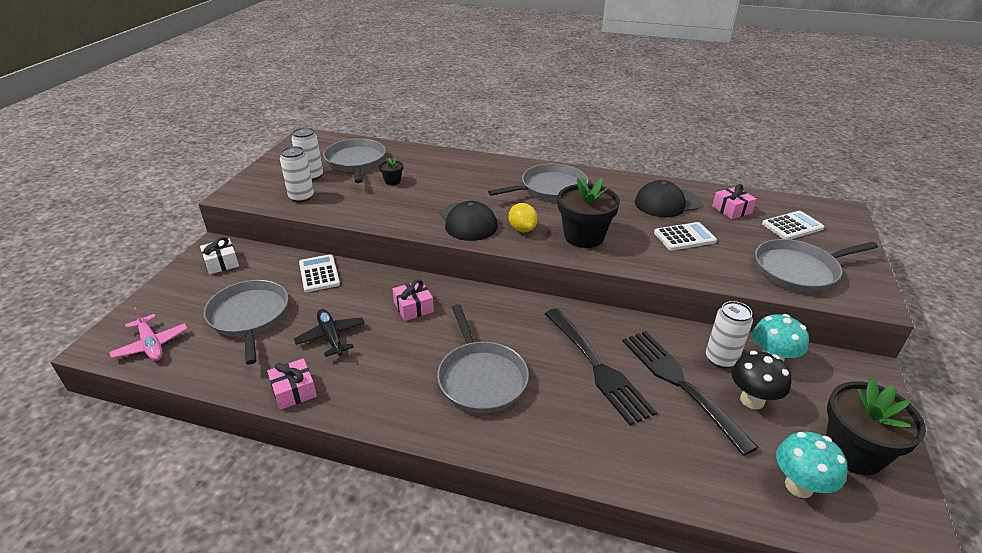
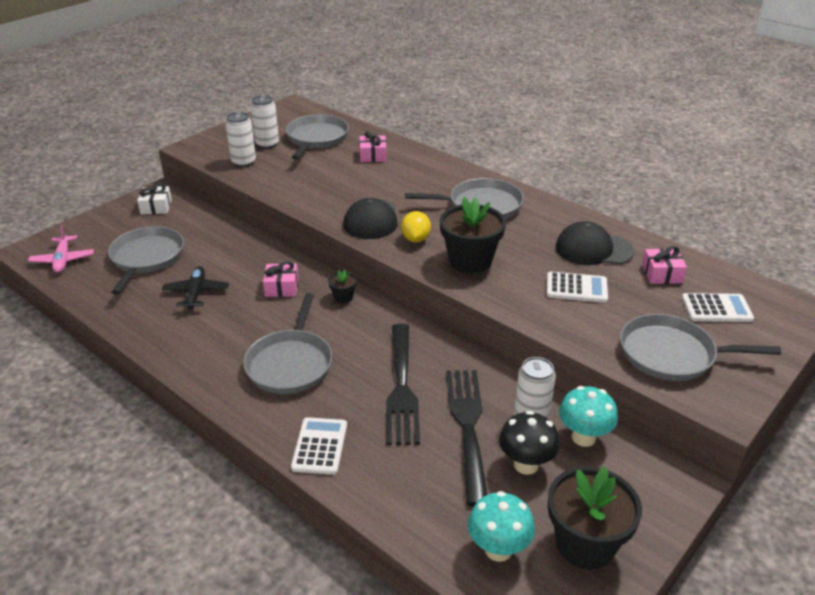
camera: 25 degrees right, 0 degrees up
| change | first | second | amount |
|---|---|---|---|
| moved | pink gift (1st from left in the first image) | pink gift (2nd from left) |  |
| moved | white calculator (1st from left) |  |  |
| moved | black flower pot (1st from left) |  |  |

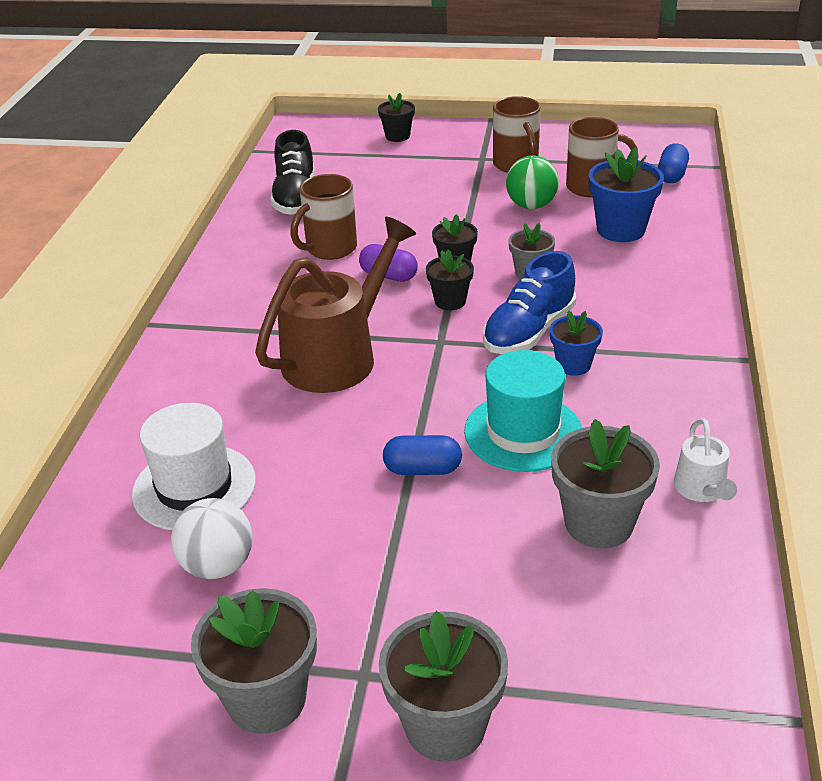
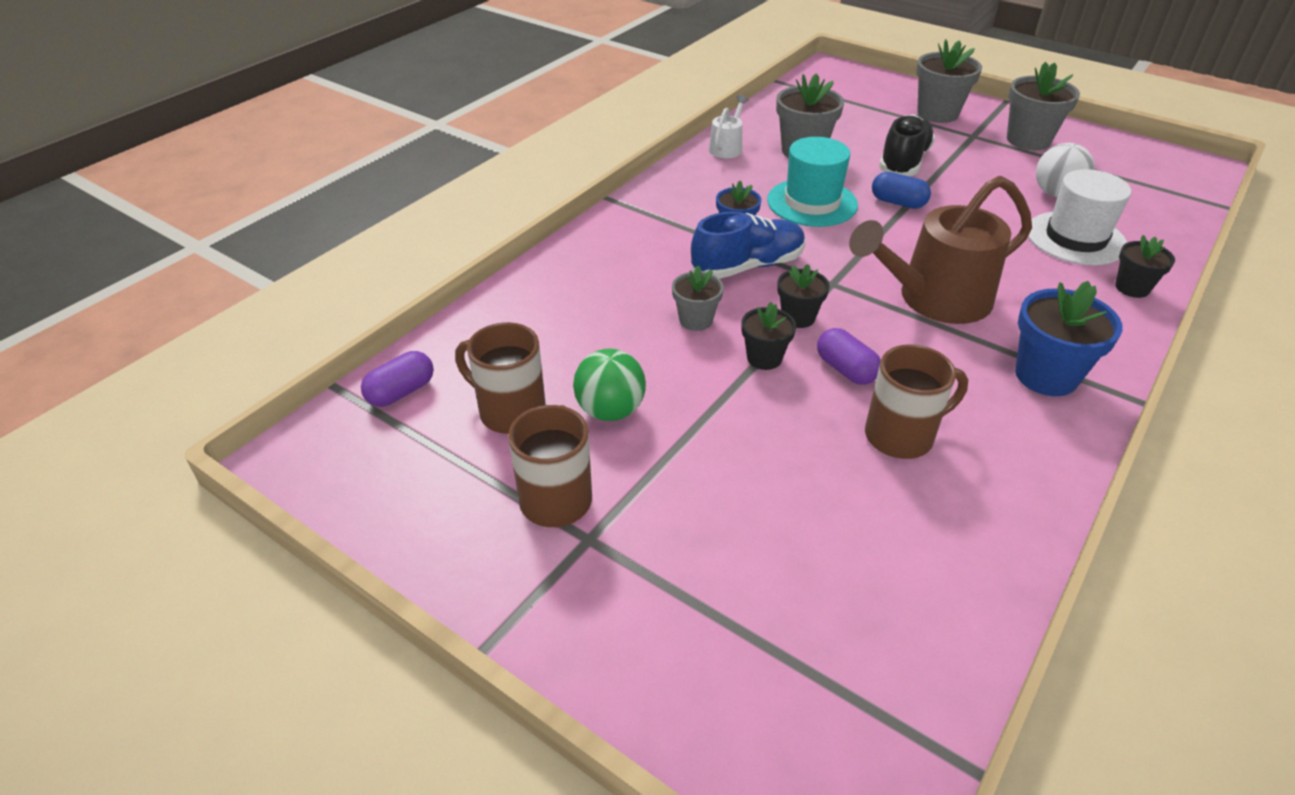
camera: 155 degrees left, 5 degrees up
| change | first | second | amount |
|---|---|---|---|
| moved | black shoe |  |  |
| moved | black flower pot (1st from left in the first image) | black flower pot (3rd from left) |  |
| moved | blue flower pot (2nd from left) |  |  |
| recoloured | blue capsule (2nd from left) | purple capsule (1st from left) |  |

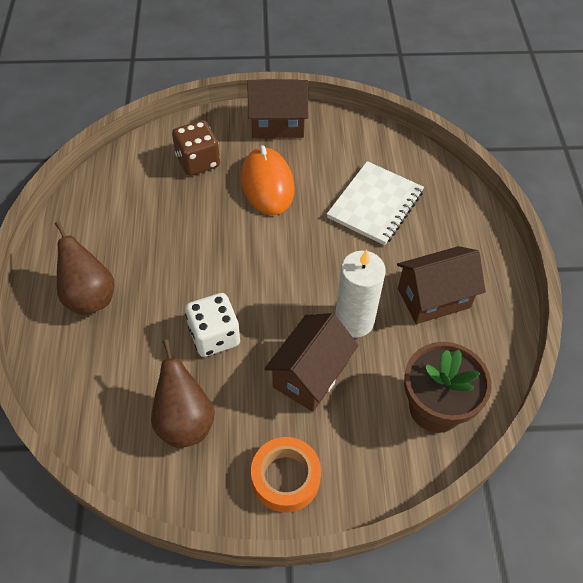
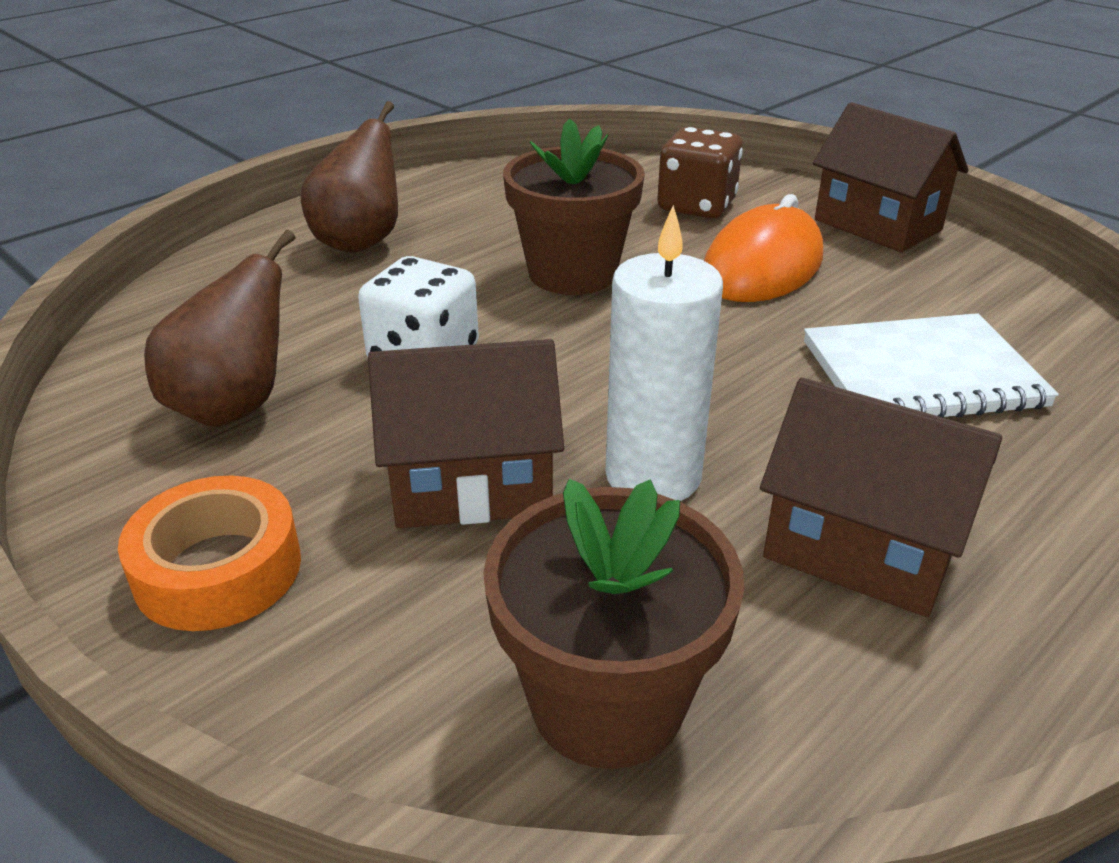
camera: 50 degrees right, 20 degrees down
| change | first | second | amount |
|---|---|---|---|
| added |  | brown flower pot (1st from left) |  |

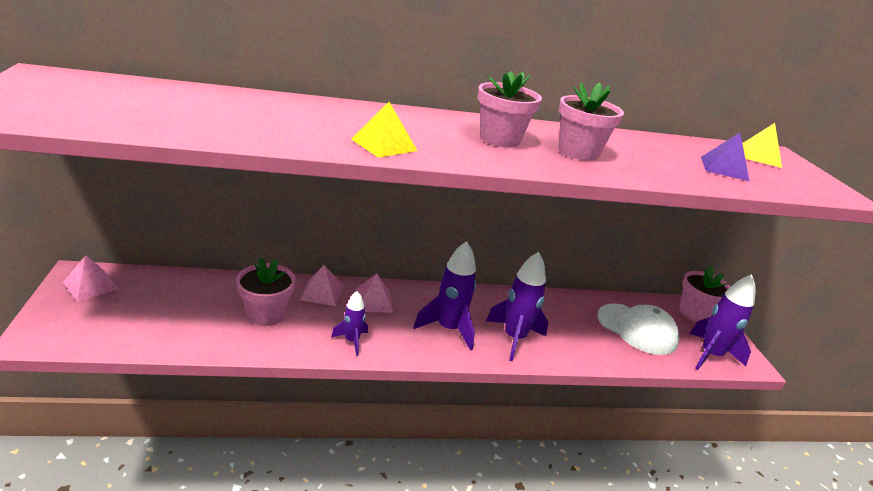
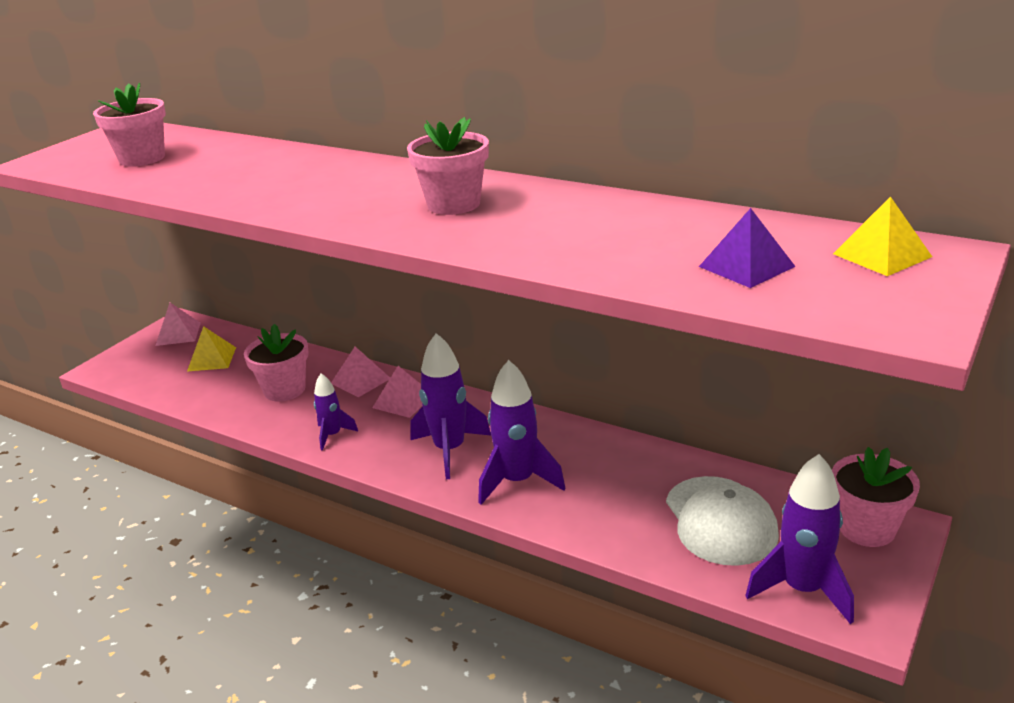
camera: 45 degrees right, 0 degrees up
| change | first | second | amount |
|---|---|---|---|
| moved | yellow pyramid (1st from left) |  |  |
| moved | pink flower pot (3rd from left in the first image) | pink flower pot (1st from left) |  |

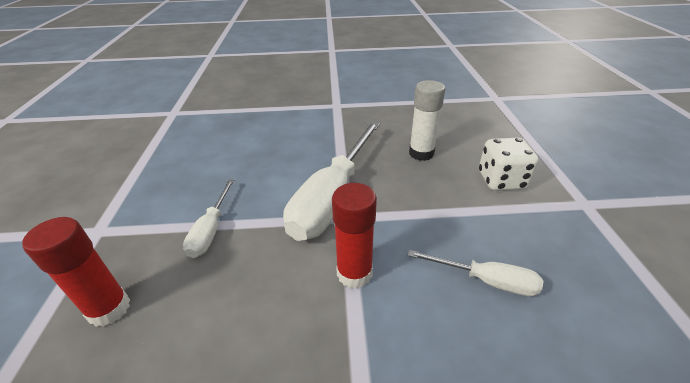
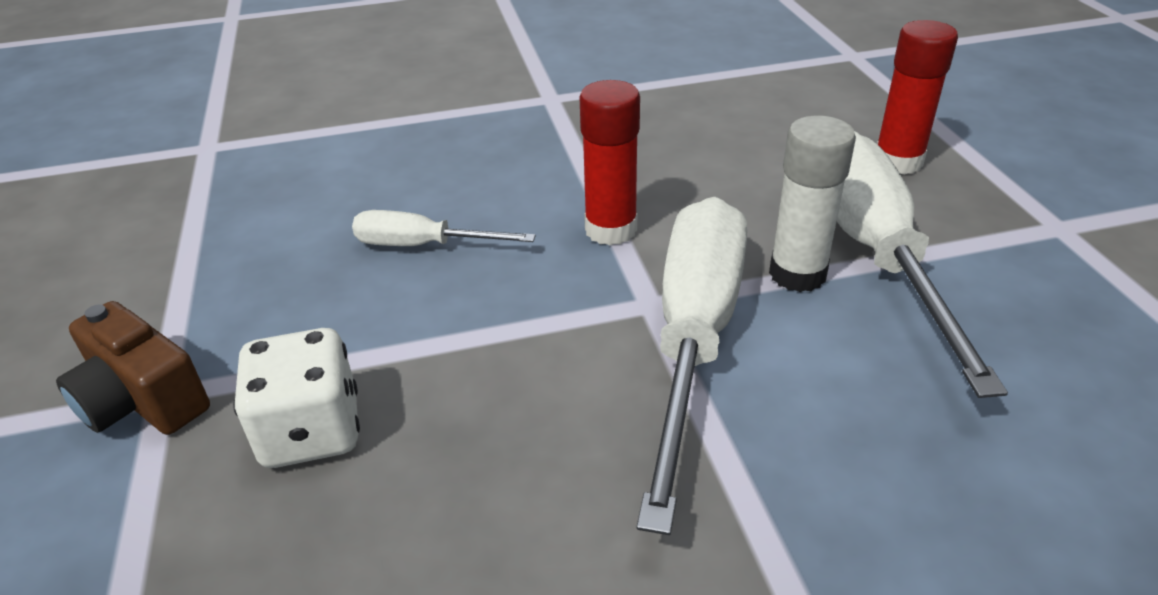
camera: 170 degrees right, 0 degrees up
| change | first | second | amount |
|---|---|---|---|
| added |  | brown camera |  |
| moved | white glue stick |  |  |
| resized | white screwdriver (1st from left in the first image) | white screwdriver (3rd from left) | x1.97 |

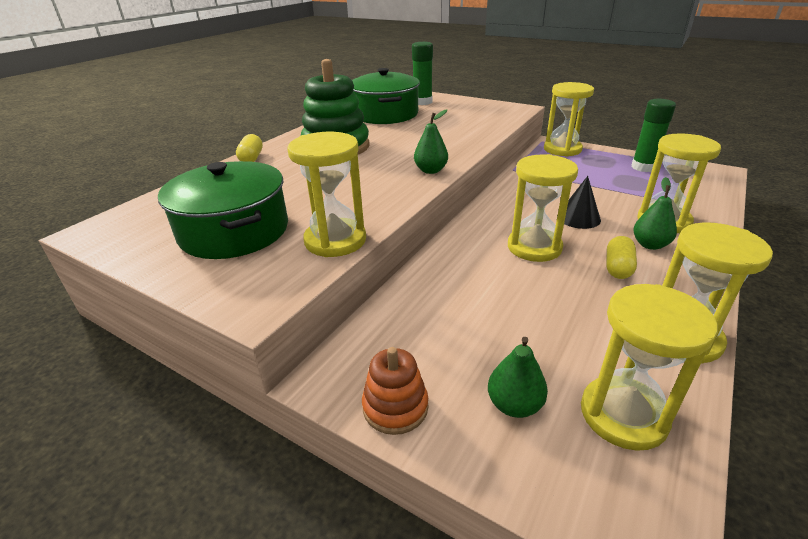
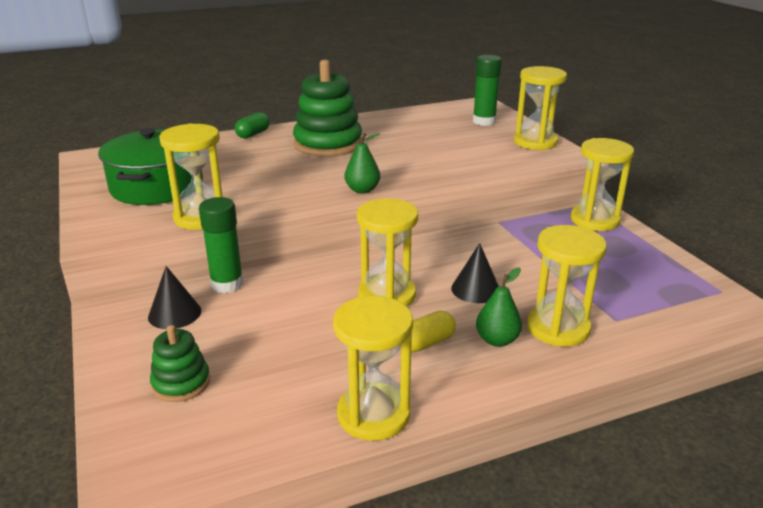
camera: 35 degrees right, 5 degrees down
| change | first | second | amount |
|---|---|---|---|
| removed | green pot (2nd from left) |  |  |
| removed | orange stacking toy |  |  |
| added |  | black cone (1st from left) |  |
| moved | yellow hourglass (4th from left) |  |  |
| moved | green glue stick (2nd from left in the first image) | green glue stick (1st from left) |  |
| replaced | green pear (2nd from left) | green stacking toy (1st from left) |  |
| recoloured | yellow capsule (1st from left) | green capsule |  |

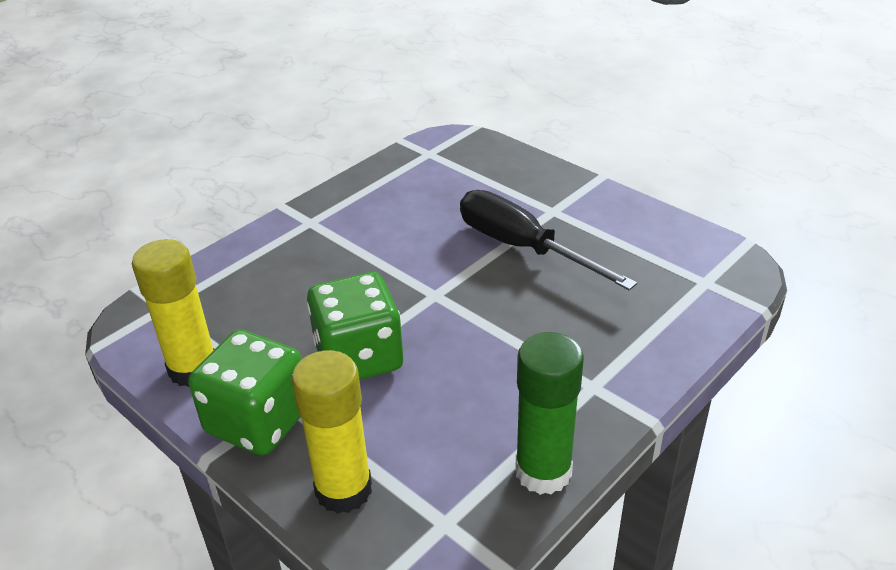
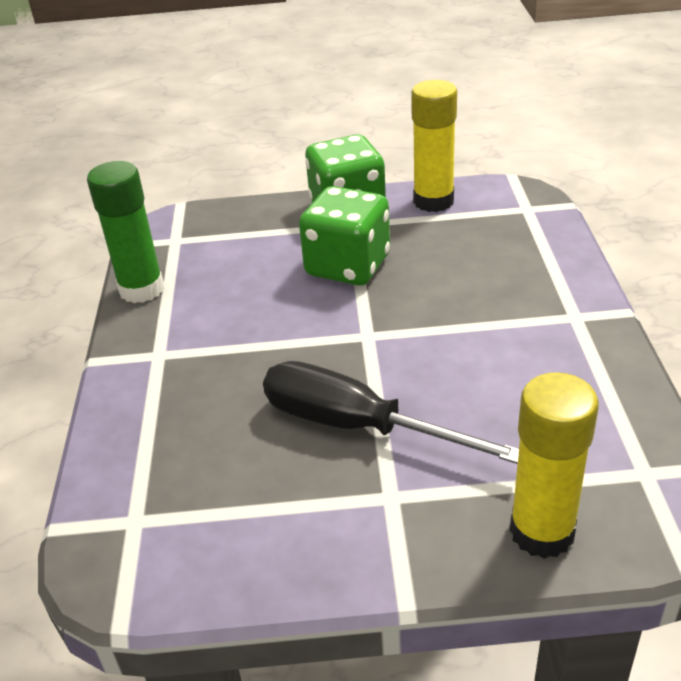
camera: 135 degrees right, 0 degrees up
| change | first | second | amount |
|---|---|---|---|
| moved | yellow glue stick (2nd from left) |  |  |
| turned | black screwdriver |  | 150 degrees counterclockwise |

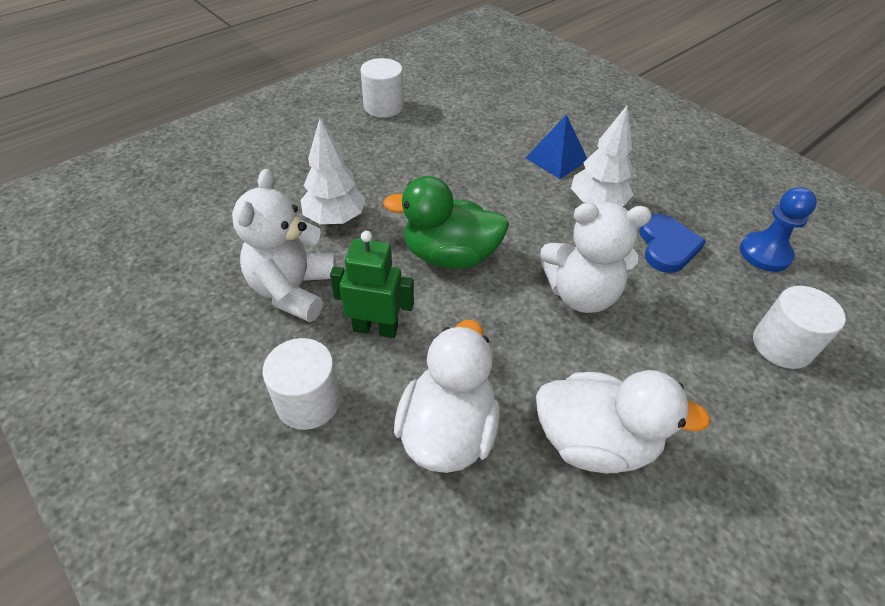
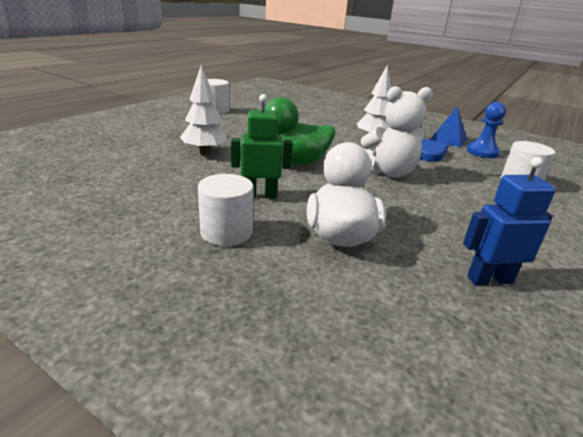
camera: 15 degrees left, 20 degrees down
| change | first | second | amount |
|---|---|---|---|
| removed | white teddy bear (1st from left) |  |  |
| removed | white duck (2nd from left) |  |  |
| added |  | blue robot |  |
| moved | blue pyramid |  |  |

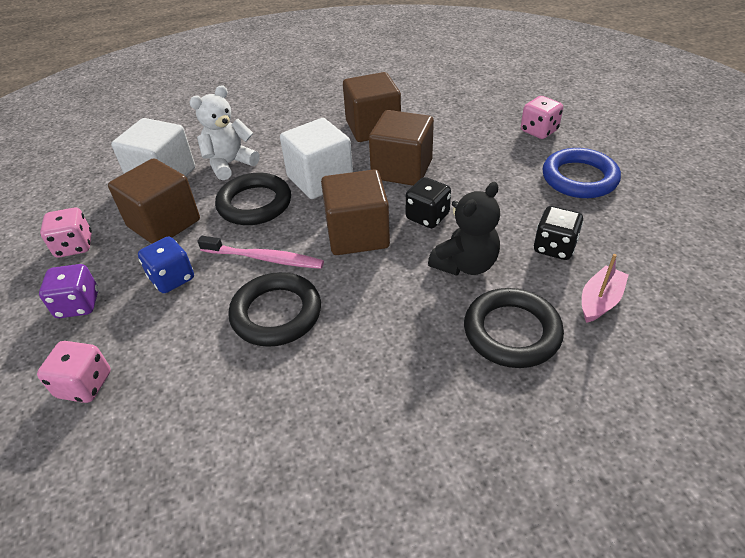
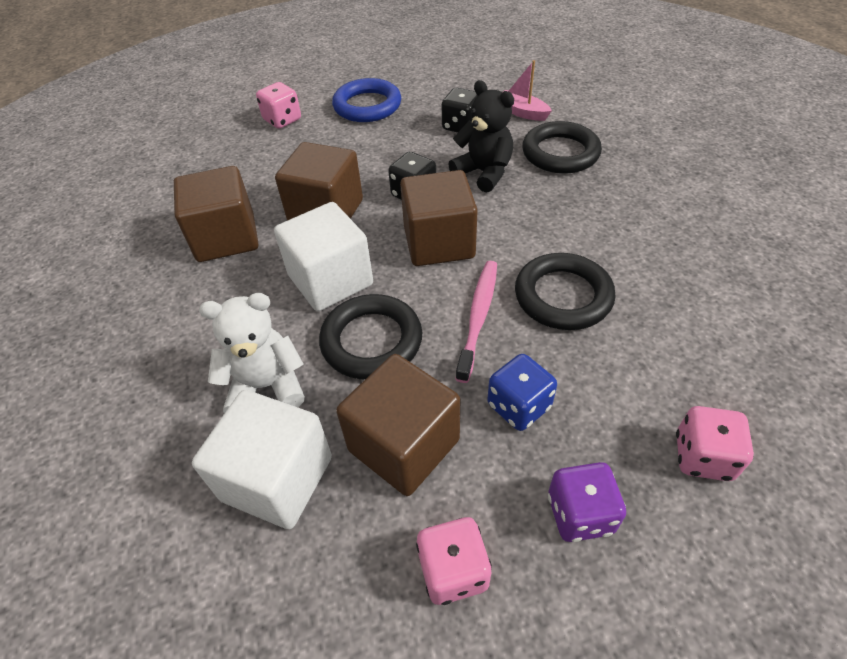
camera: 90 degrees left, 5 degrees up
| change | first | second | amount |
|---|---|---|---|
| turned | white teddy bear |  | 120 degrees clockwise |

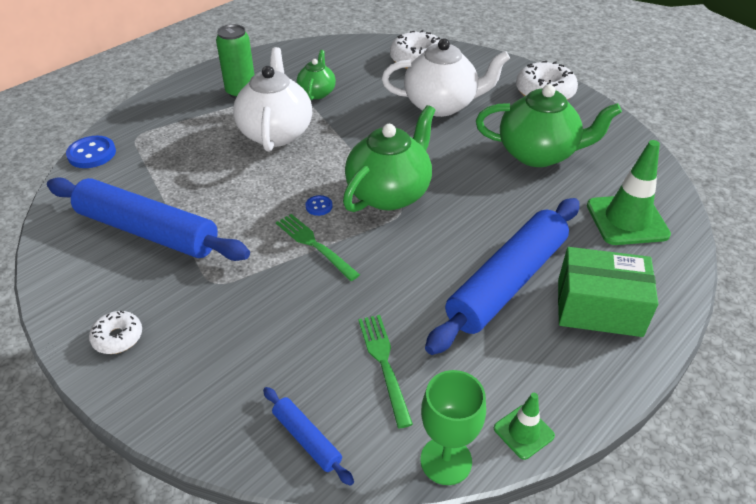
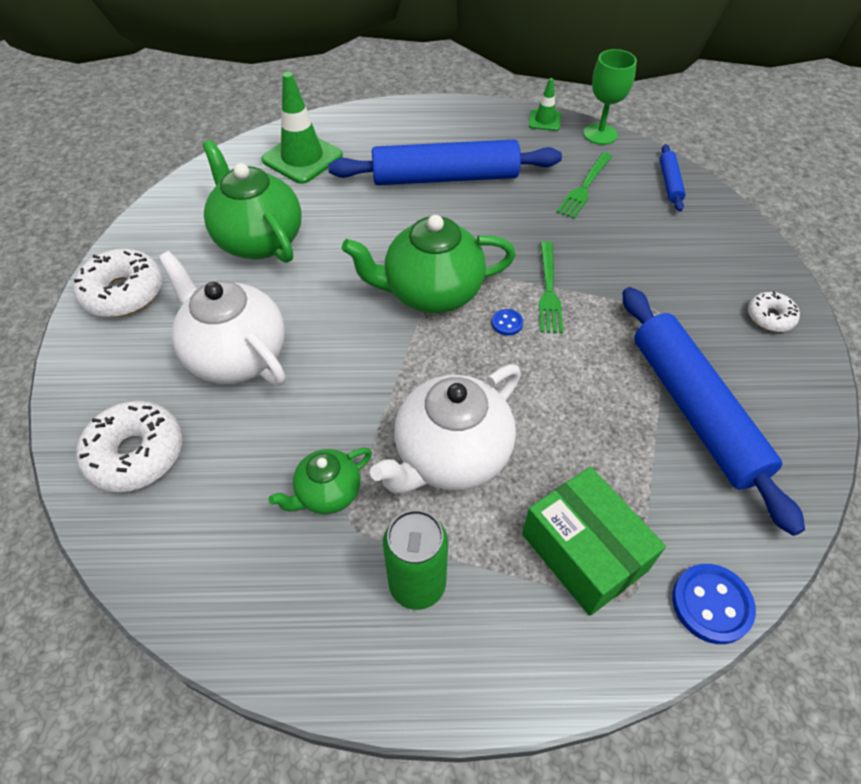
camera: 135 degrees left, 10 degrees up
| change | first | second | amount |
|---|---|---|---|
| moved | green box |  |  |

